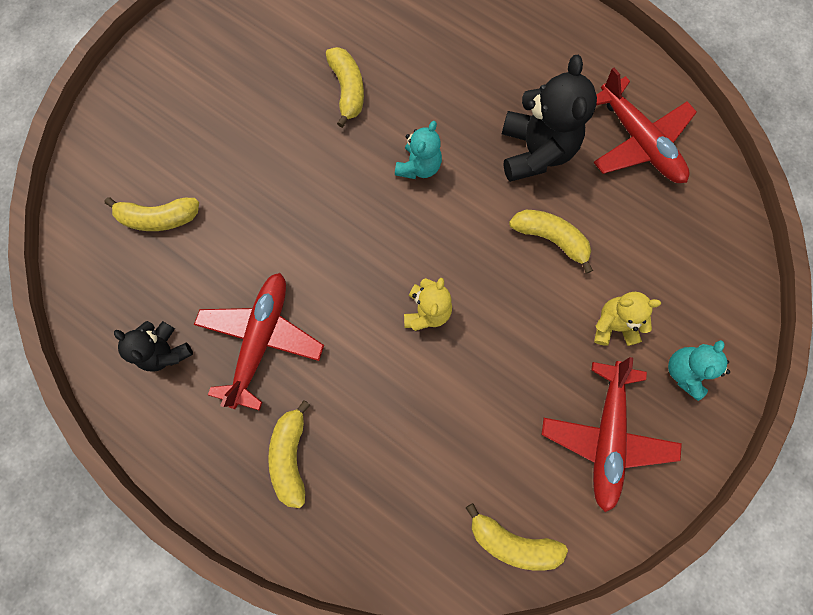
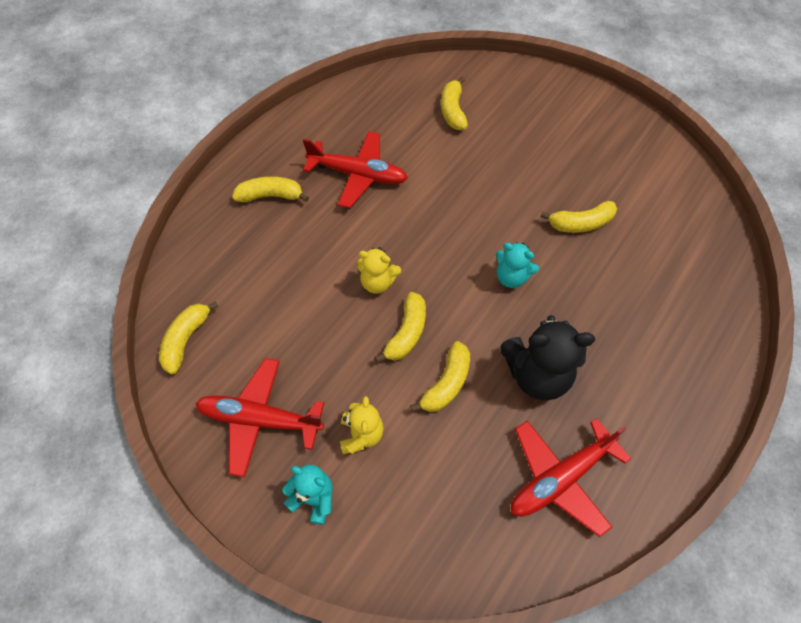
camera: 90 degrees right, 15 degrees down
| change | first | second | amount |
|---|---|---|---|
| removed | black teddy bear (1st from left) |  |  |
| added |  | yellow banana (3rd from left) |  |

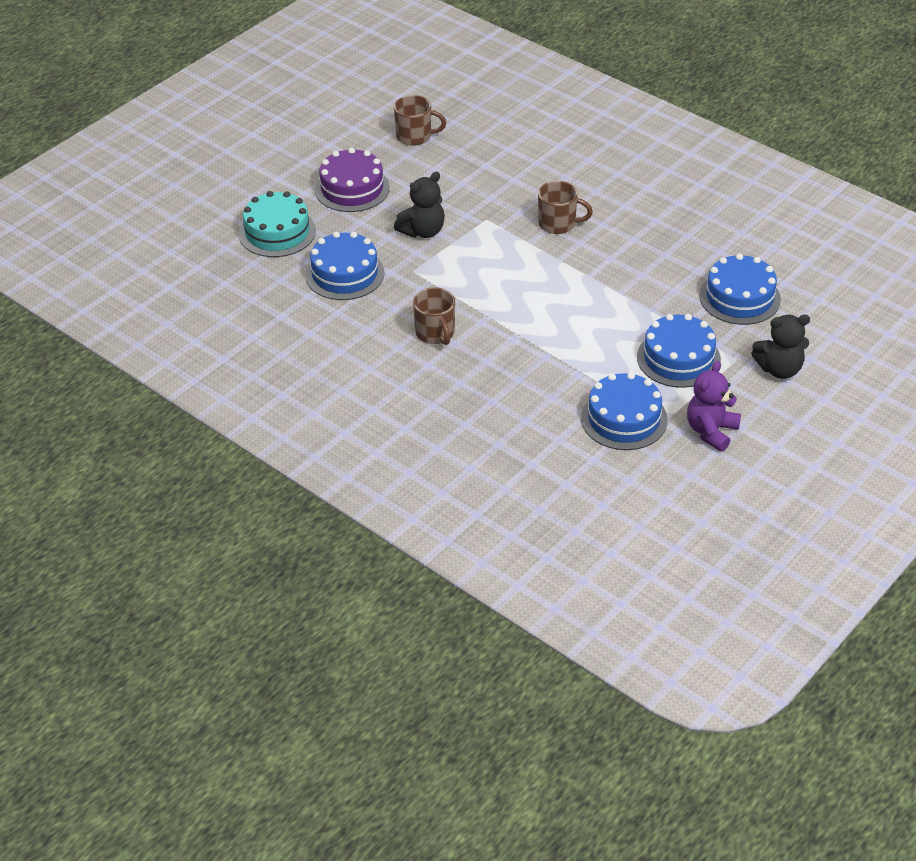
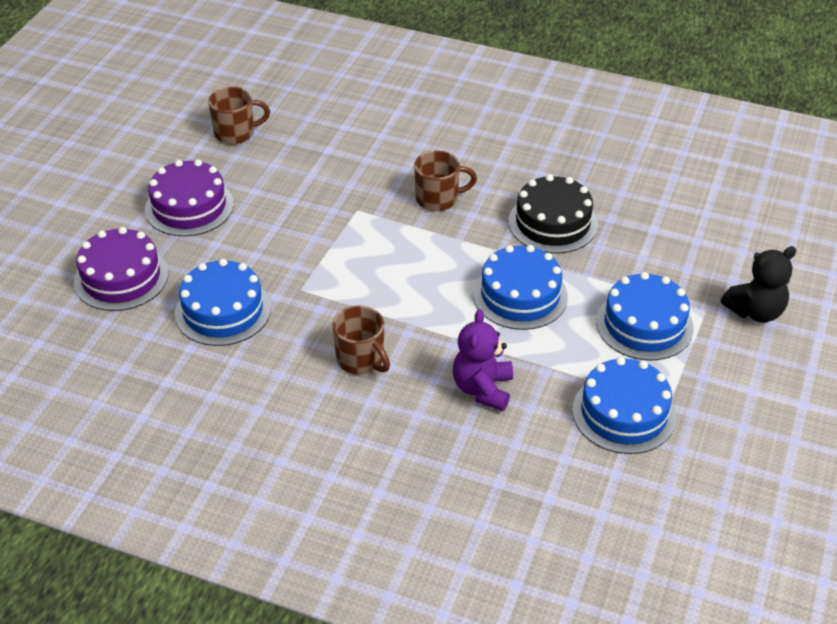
camera: 20 degrees left, 0 degrees up
| change | first | second | amount |
|---|---|---|---|
| removed | black teddy bear (1st from left) |  |  |
| added |  | black cake |  |
| moved | purple teddy bear |  |  |
| moved | blue cake (4th from left in the first image) | blue cake (2nd from left) |  |
| recoloured | turquoise cake | purple cake (1st from left) |  |

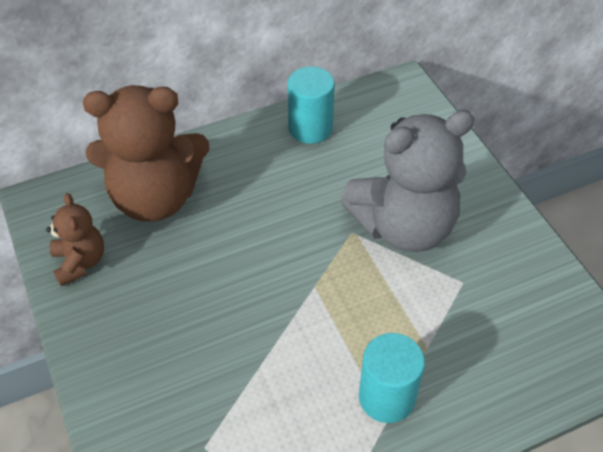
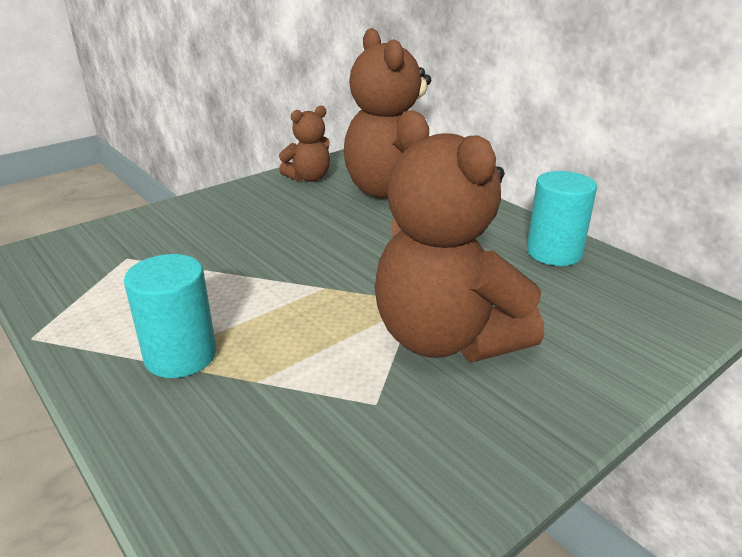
camera: 75 degrees right, 20 degrees down
| change | first | second | amount |
|---|---|---|---|
| recoloured | grey teddy bear | brown teddy bear (3rd from left) |  |

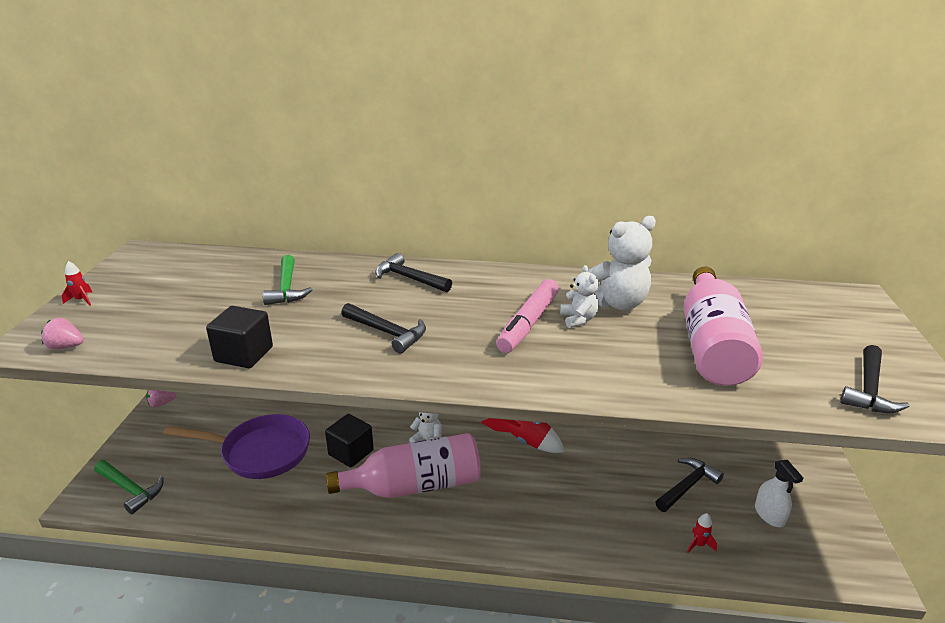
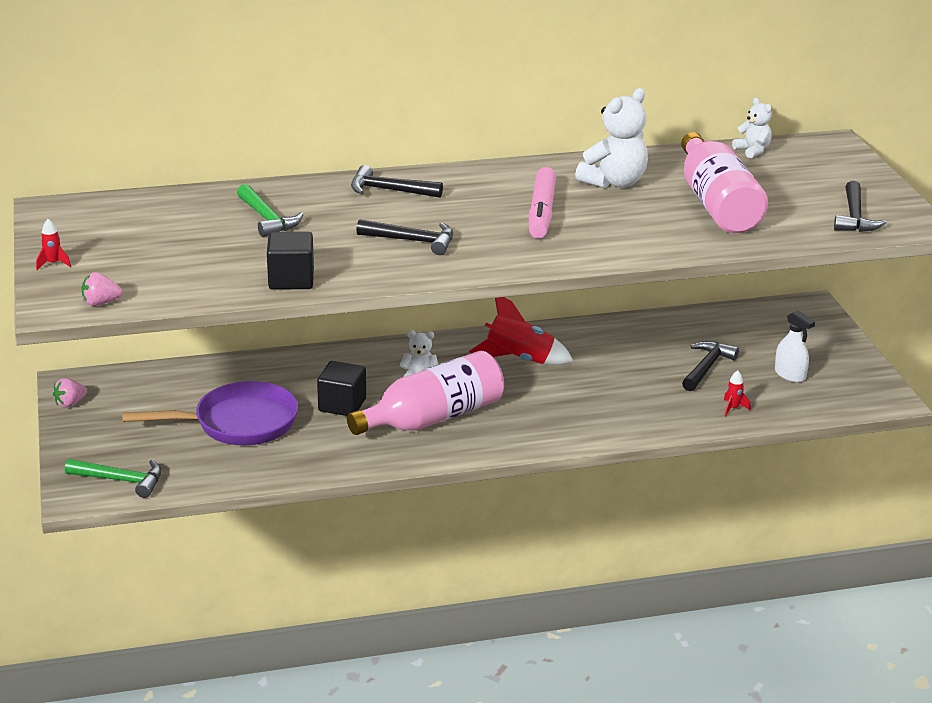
camera: 20 degrees left, 0 degrees up
| change | first | second | amount |
|---|---|---|---|
| moved | white teddy bear (2nd from left in the first image) | white teddy bear (3rd from left) |  |

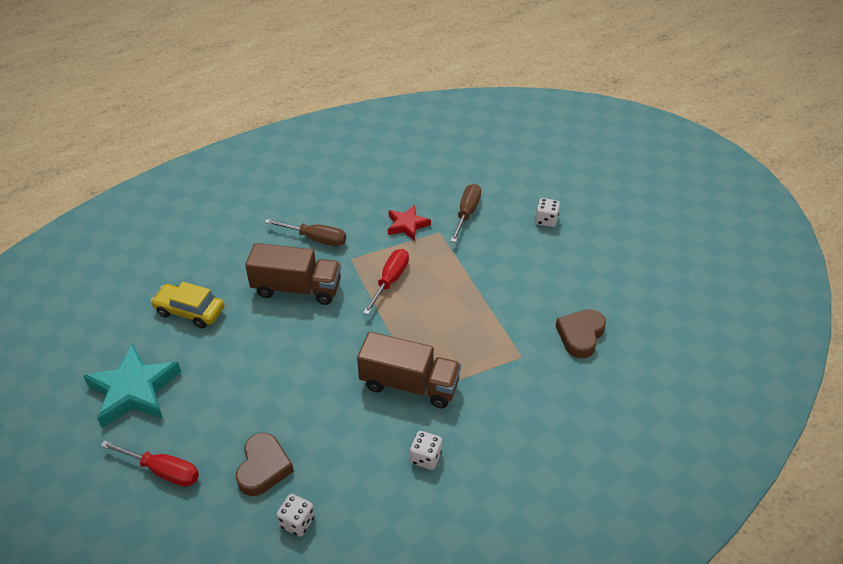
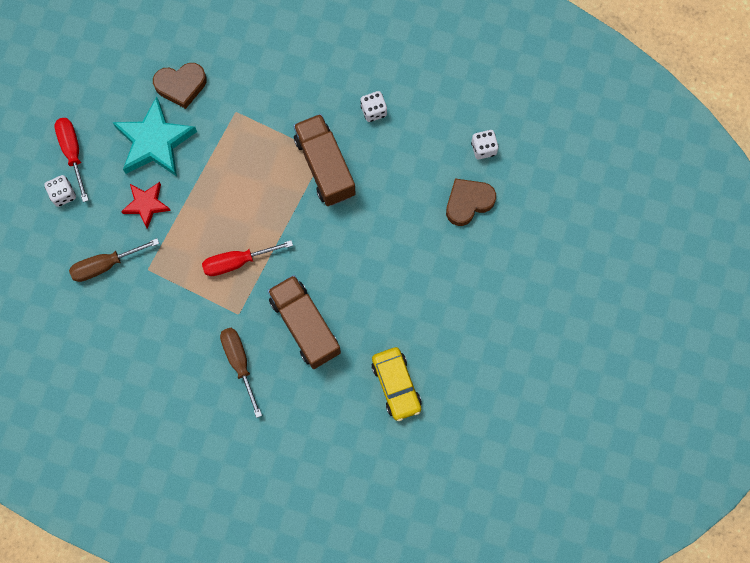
camera: 130 degrees left, 30 degrees up
| change | first | second | amount |
|---|---|---|---|
| moved | turquoise star |  |  |
| moved | red screwdriver (1st from left) |  |  |
| moved | red star |  |  |

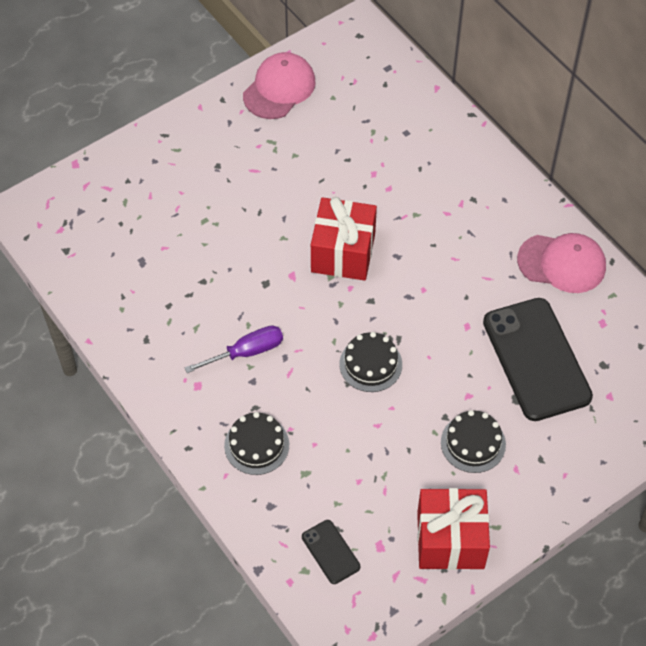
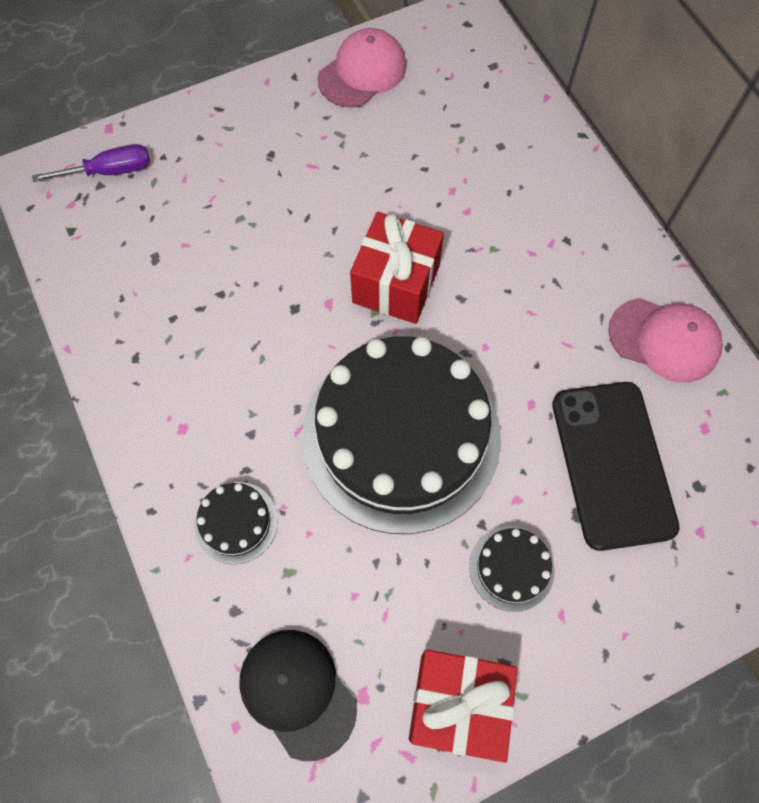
camera: 10 degrees right, 10 degrees up
| change | first | second | amount |
|---|---|---|---|
| moved | purple screwdriver |  |  |
| replaced | black phone (1st from left) | black cap |  |
| resized | black cake (2nd from left) |  | x2.49 |

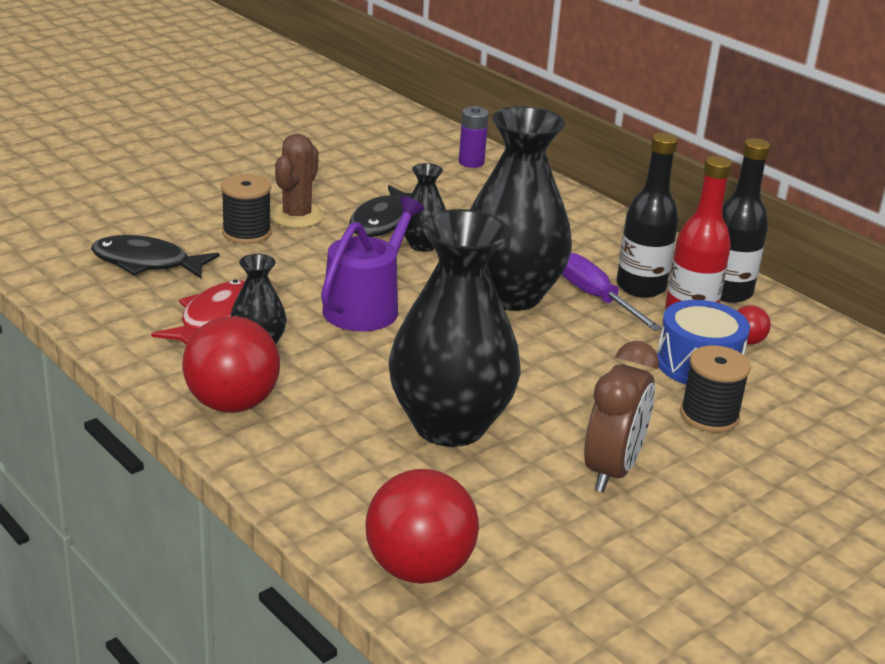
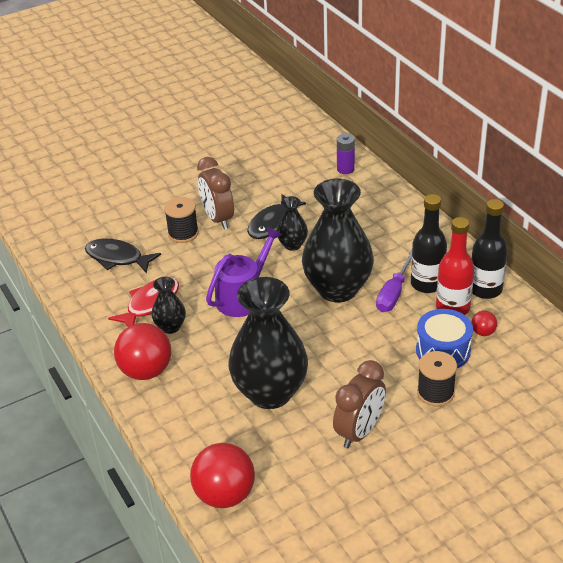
camera: 15 degrees right, 10 degrees up
| change | first | second | amount |
|---|---|---|---|
| replaced | brown cactus | brown clock (1st from left) |  |
| turned | purple screwdriver |  | 135 degrees counterclockwise |

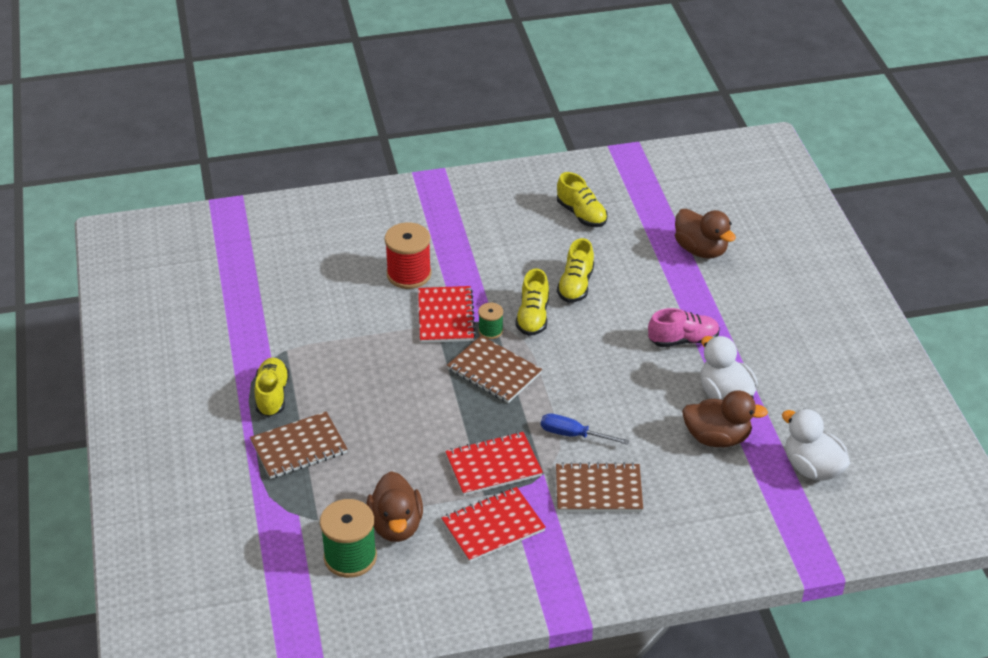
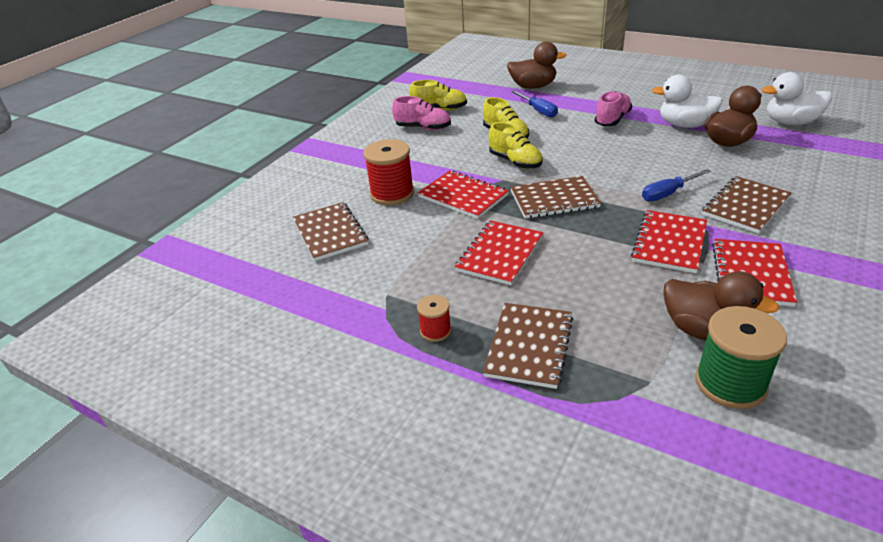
camera: 45 degrees left, 5 degrees down
| change | first | second | amount |
|---|---|---|---|
| removed | green spool (2nd from left) |  |  |
| added |  | brown notebook (1st from left) |  |
| added |  | pink shoe (1st from left) |  |
| added |  | red notebook (2nd from left) |  |
| added |  | blue screwdriver (1st from left) |  |
| replaced | yellow shoe (1st from left) | red spool (2nd from left) |  |

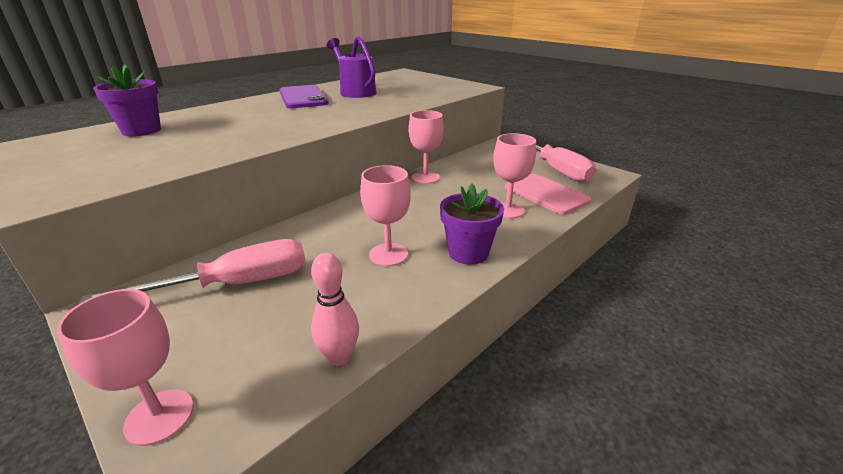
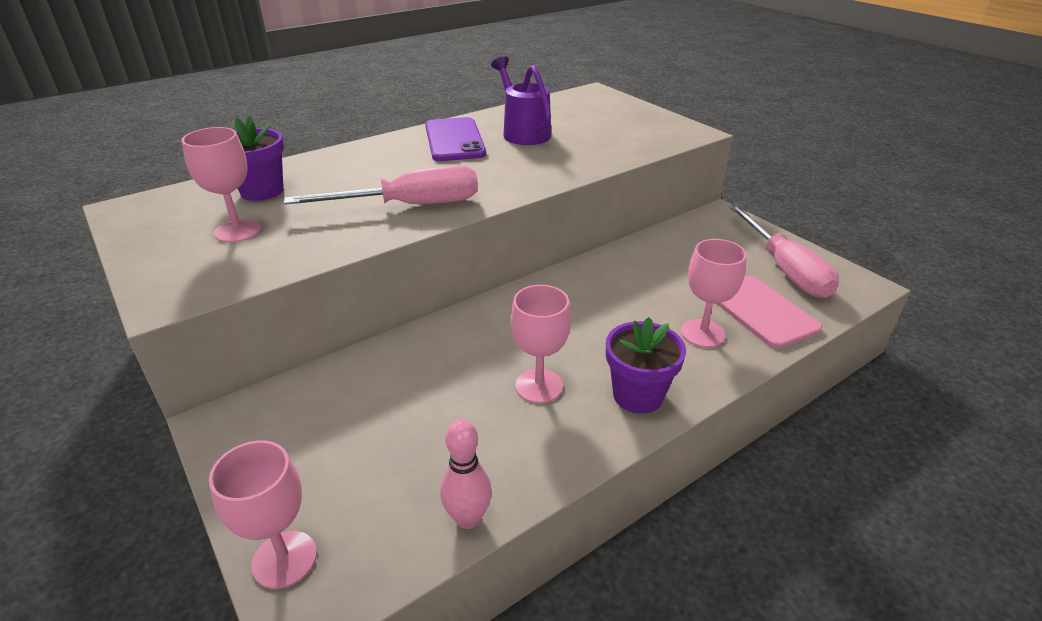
camera: 10 degrees right, 5 degrees up
| change | first | second | amount |
|---|---|---|---|
| moved | pink screwdriver (1st from left) |  |  |
| moved | pink goblet (3rd from left in the first image) | pink goblet (1st from left) |  |

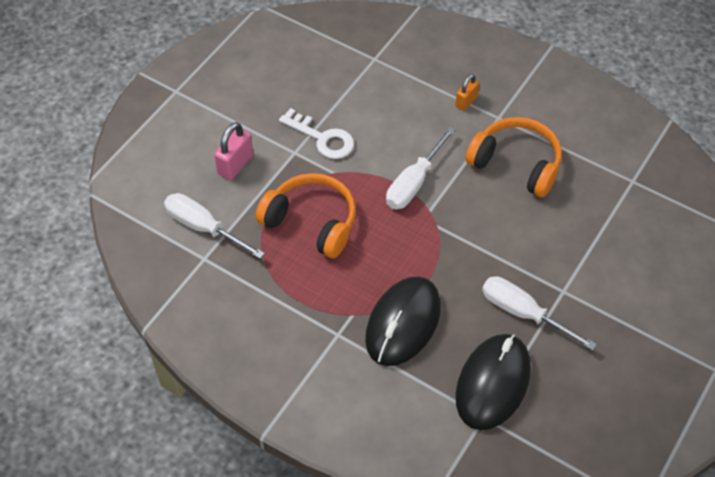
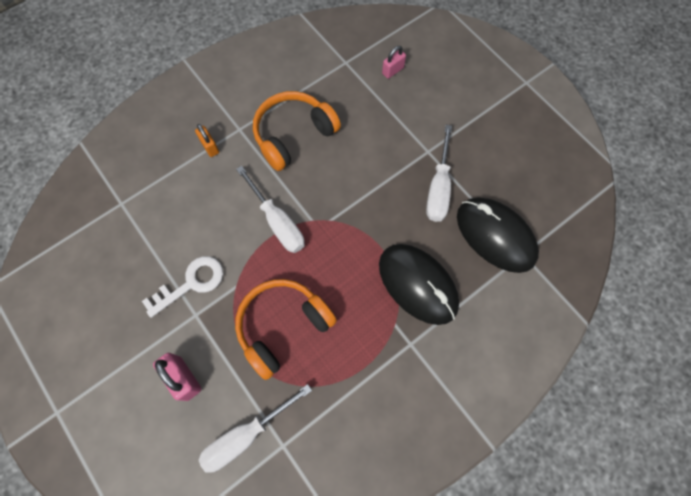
camera: 70 degrees left, 15 degrees up
| change | first | second | amount |
|---|---|---|---|
| added |  | pink padlock (2nd from left) |  |
| turned | white screwdriver (3rd from left) |  | 45 degrees counterclockwise |

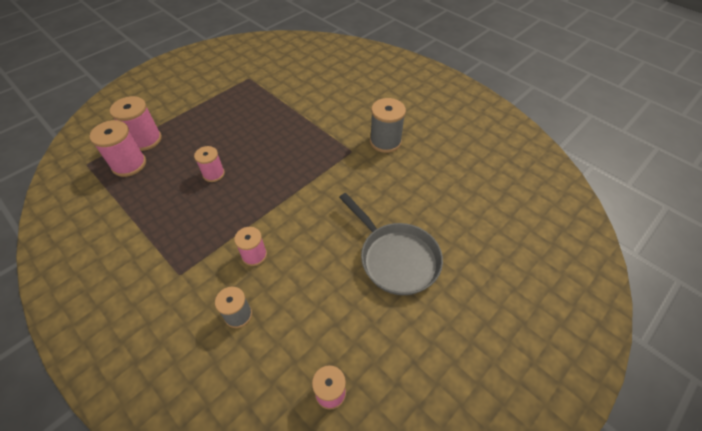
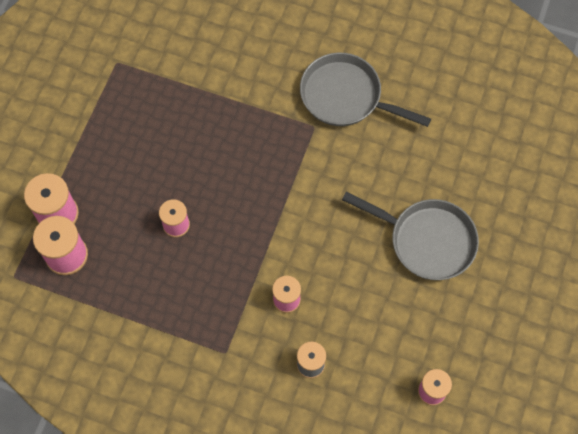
camera: 25 degrees left, 15 degrees up
| change | first | second | amount |
|---|---|---|---|
| replaced | grey spool (2nd from left) | grey pan (1st from left) |  |

